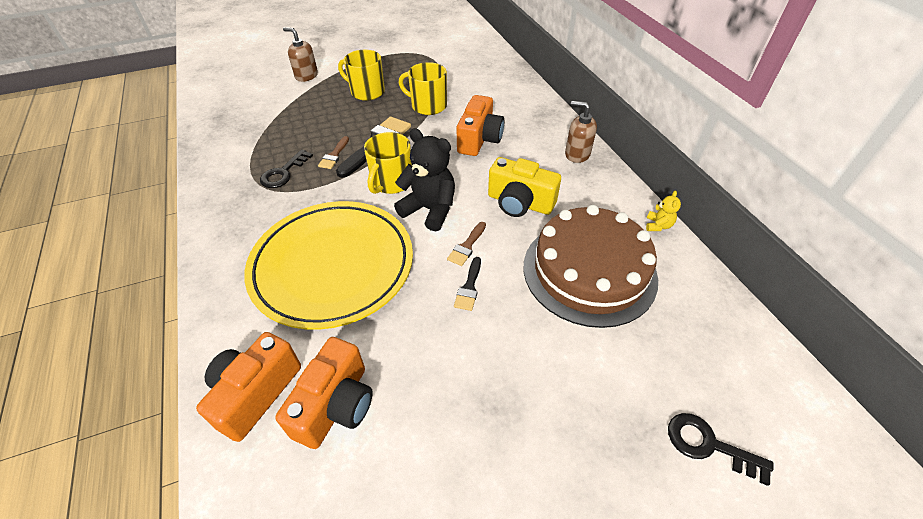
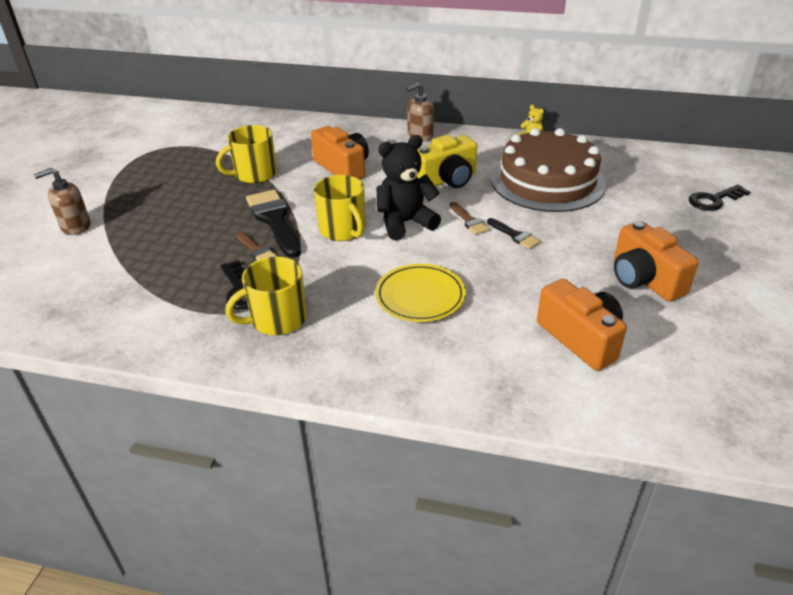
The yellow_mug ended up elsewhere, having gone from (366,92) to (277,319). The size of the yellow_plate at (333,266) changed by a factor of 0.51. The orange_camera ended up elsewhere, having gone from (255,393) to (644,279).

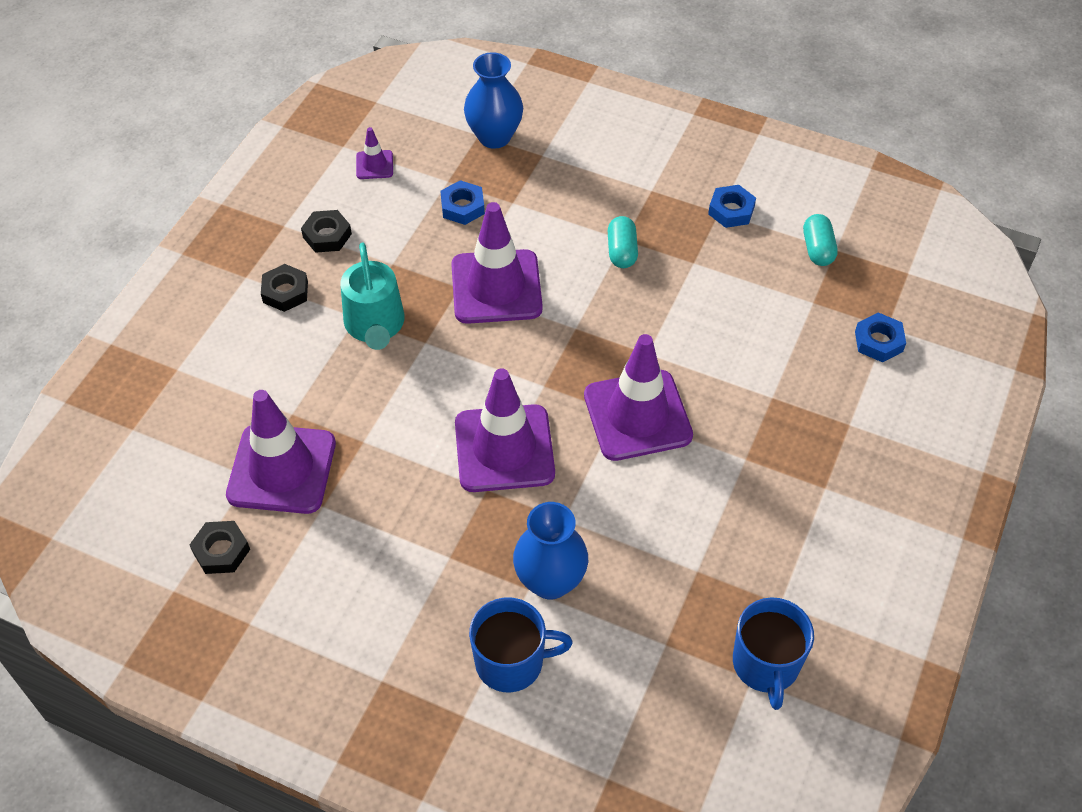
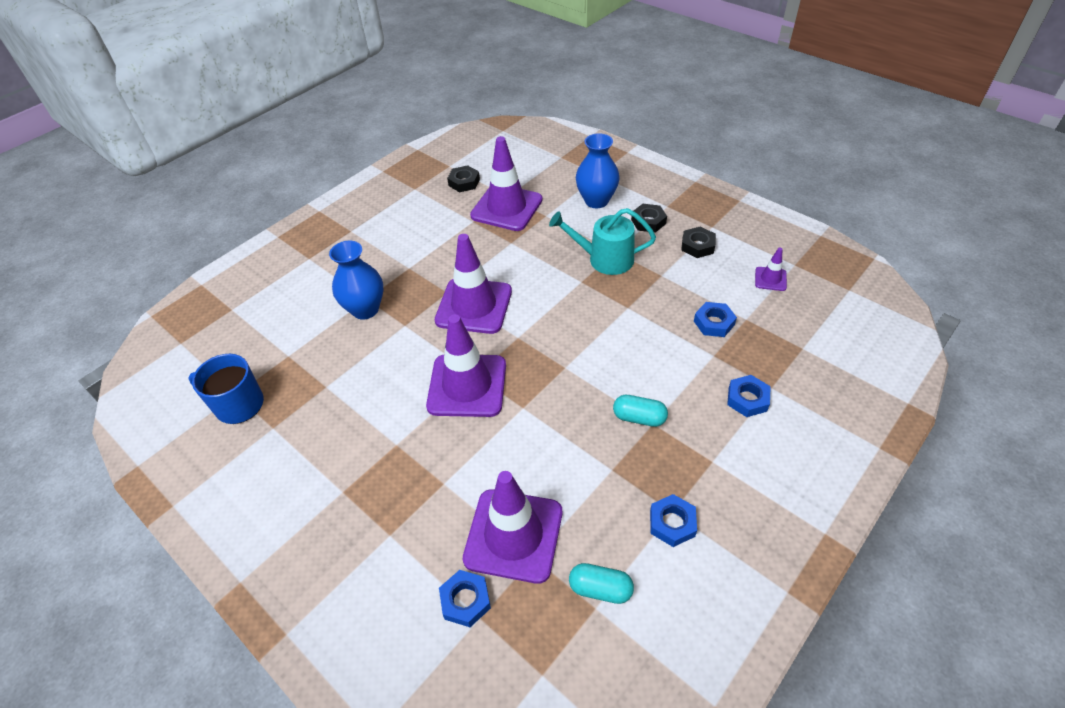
The blue_vase ended up elsewhere, having gone from (494,137) to (596,201). The royal_purple_traffic_cone ended up elsewhere, having gone from (496,287) to (513,535). The second view lost the blue_mug at (511,662). The second view gained the blue_hex_nut at (747,399).

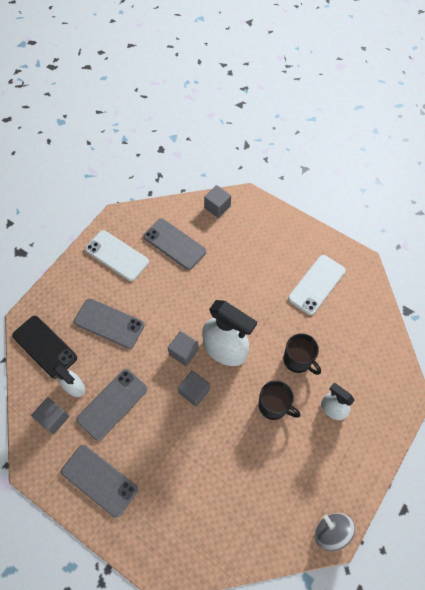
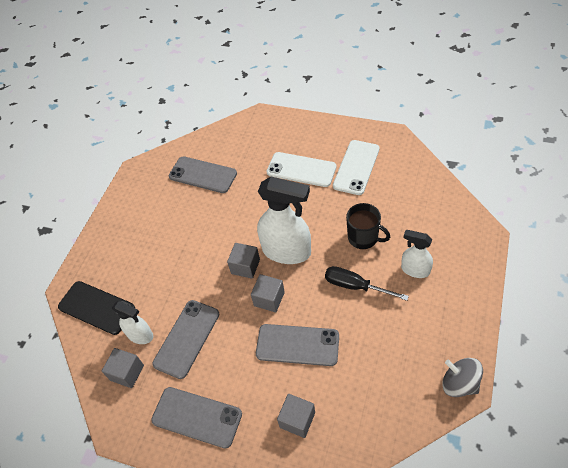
The gray_cube ended up elsewhere, having gone from (217,207) to (297,420). The pure_white_phone ended up elsewhere, having gone from (117,255) to (301,169). The gray_phone ended up elsewhere, having gone from (109,323) to (297,345). Where the ebony_mug stood at (273,406), the ebony_flat_screwdriver came to stand at (355,286).

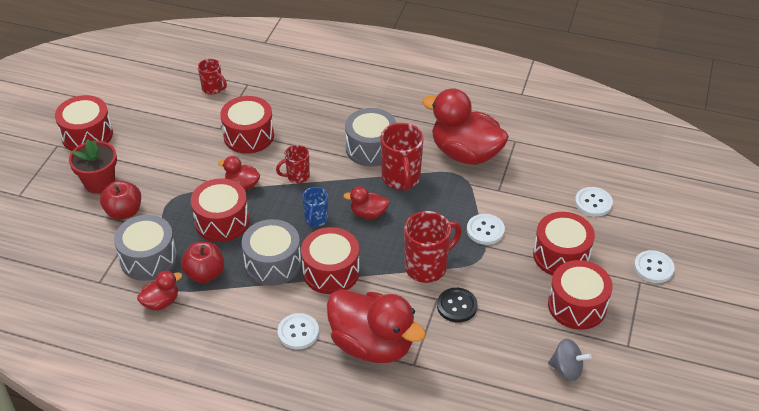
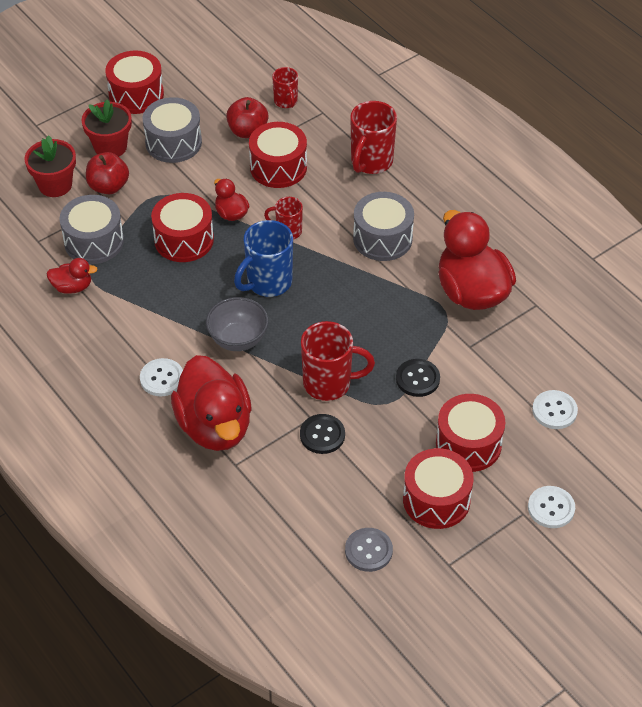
The scarlet_mug ended up elsewhere, having gone from (401,179) to (371,162). The second view lost the scarlet_toy_duck at (368,213). The size of the blue_mug at (316,220) changed by a factor of 1.72. What was the pure_white_shirt_button at (485,230) turned into the ebony_shirt_button at (417,379). The gray_toy_drum ended up elsewhere, having gone from (273,263) to (173,142). Where the scarlet_toy_drum stood at (331,272), the gray_bowl came to stand at (238,339). The scarlet_toy_apple ended up elsewhere, having gone from (205,274) to (248,131). Where the gray_whirligig stood at (566,369), the gray_shirt_button came to stand at (368,550). The second view gained the scarlet_plant_pot at (55,185).

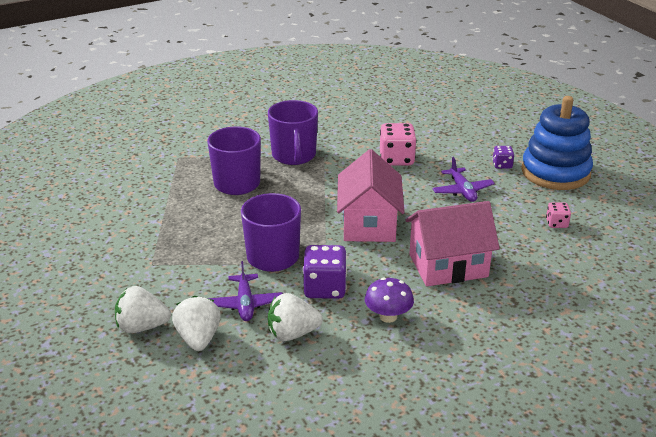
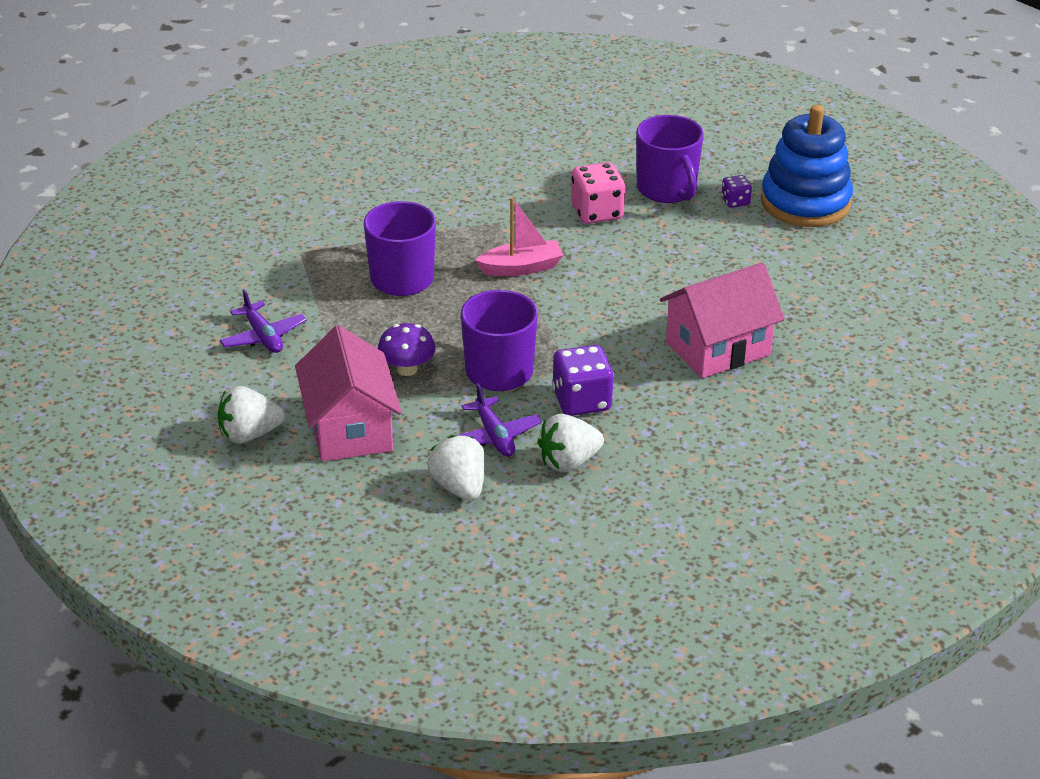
The royal_purple_mug ended up elsewhere, having gone from (294,156) to (667,189). The rose-pink_toy_house ended up elsewhere, having gone from (369,224) to (350,429). The royal_purple_aeroplane ended up elsewhere, having gone from (462,191) to (263,336). The second view lost the rose-pink_game_die at (556,223). The royal_purple_toadstool ended up elsewhere, having gone from (388,316) to (407,369). The pure_white_berry ended up elsewhere, having gone from (142,327) to (249,434). The second view gained the rose-pink_toy_boat at (521,268).

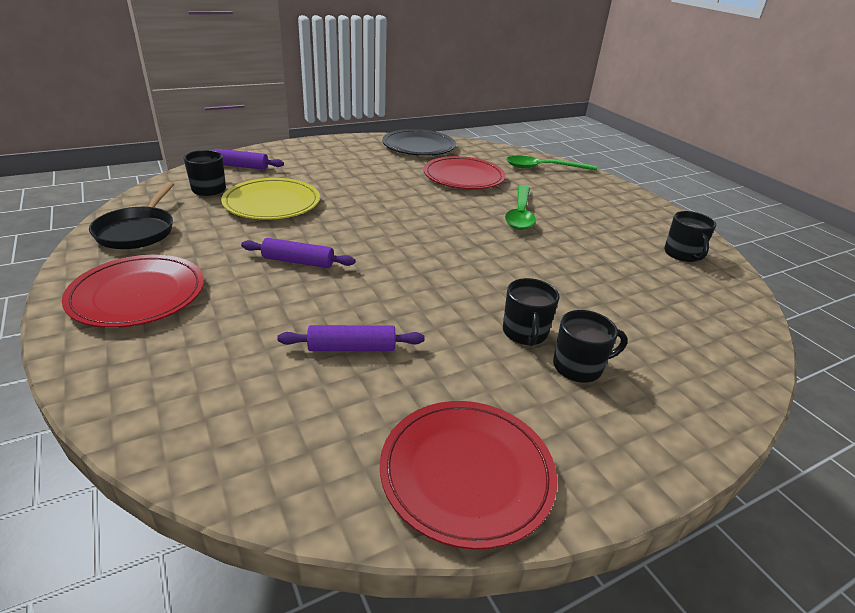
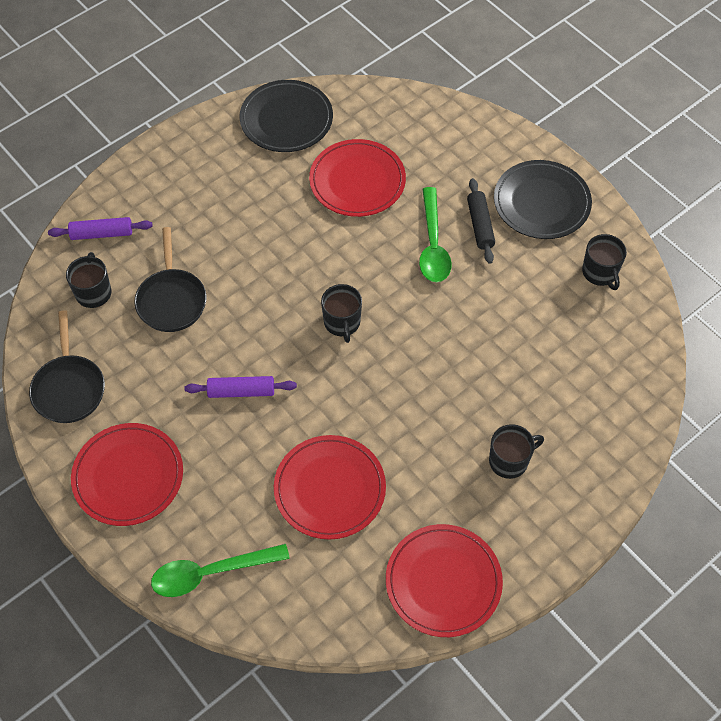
The emerald_teaspoon ended up elsewhere, having gone from (543,168) to (210,573). Where the yellow_plate stood at (272,203), the ebony_skillet came to stand at (171,300). The ebony_mug ended up elsewhere, having gone from (525,333) to (342,323). Where the royal_purple_rolling_pin stood at (352,348), the scarlet_plate came to stand at (330,489). The second view gained the ebony_plate at (541,202). The second view gained the ebony_rolling_pin at (480,225).

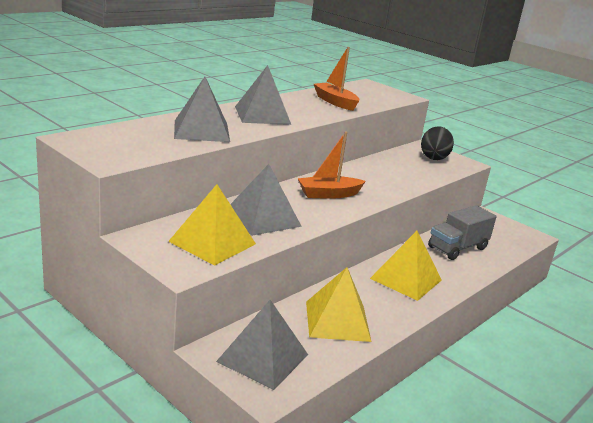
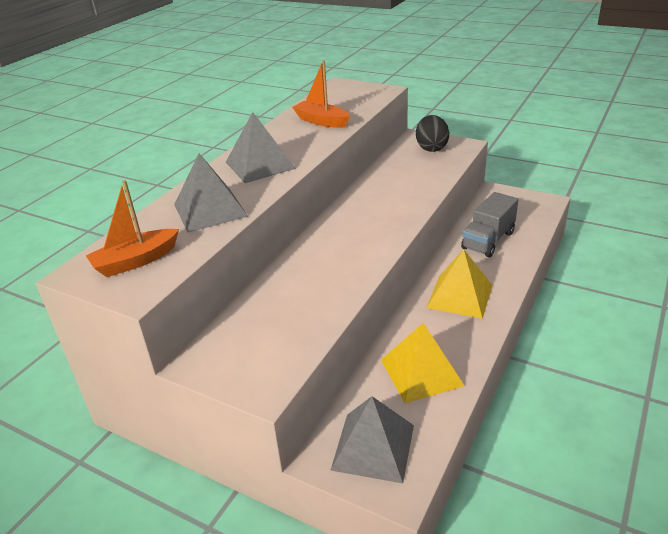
The orange_toy_boat ended up elsewhere, having gone from (328,194) to (135,261). The second view lost the gray_solid_pyramid at (262,218). The second view lost the yellow_solid_pyramid at (212,242).

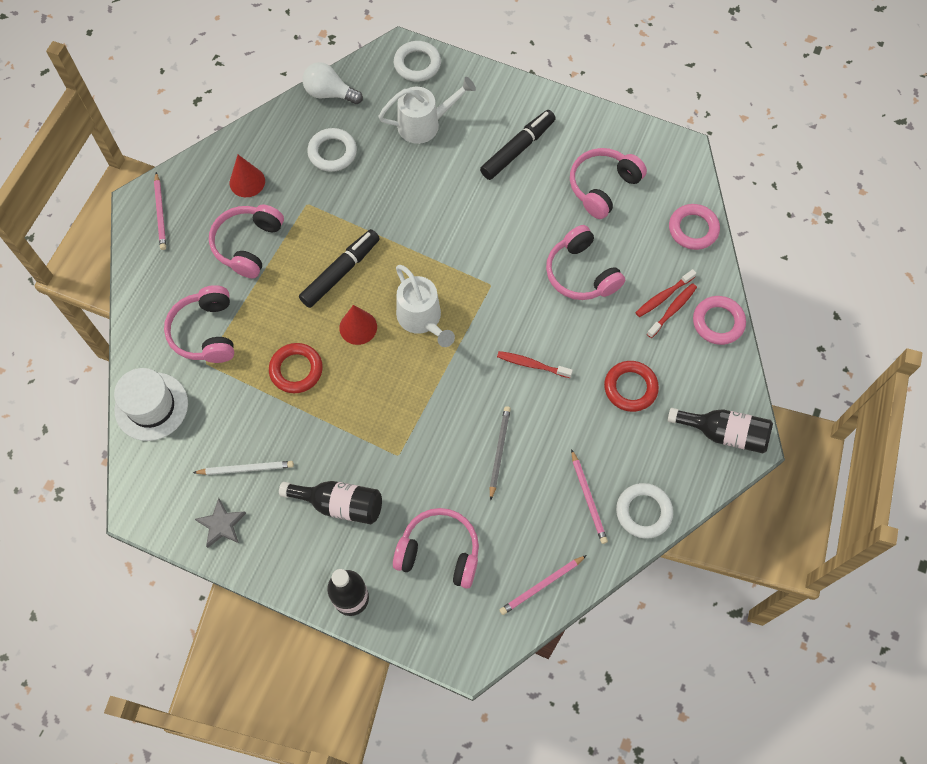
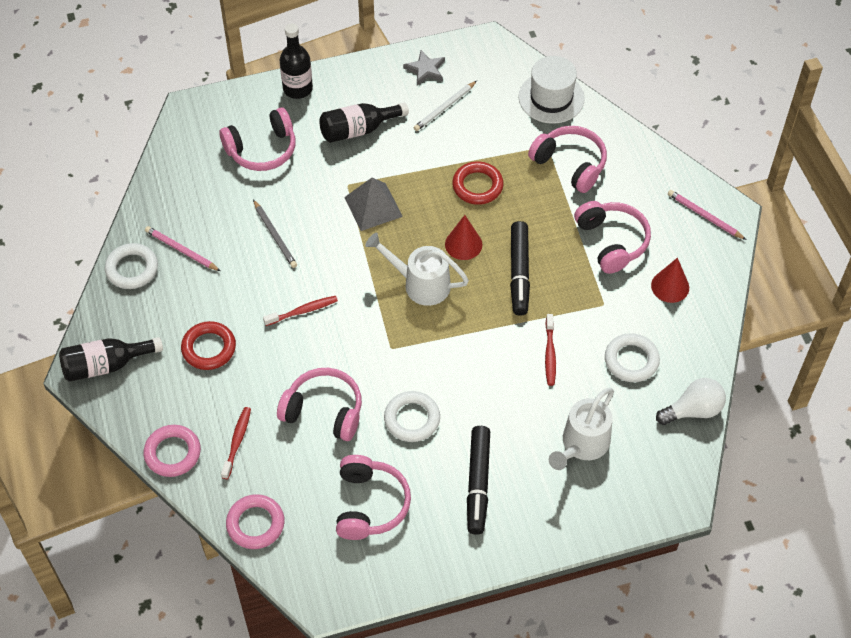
The pure_white_ring ended up elsewhere, having gone from (417,64) to (412,419). The scarlet_toothbrush ended up elsewhere, having gone from (672,310) to (550,354). The second view lost the rose-pink_pencil at (541,586). The second view gained the gray_solid_pyramid at (373,207).

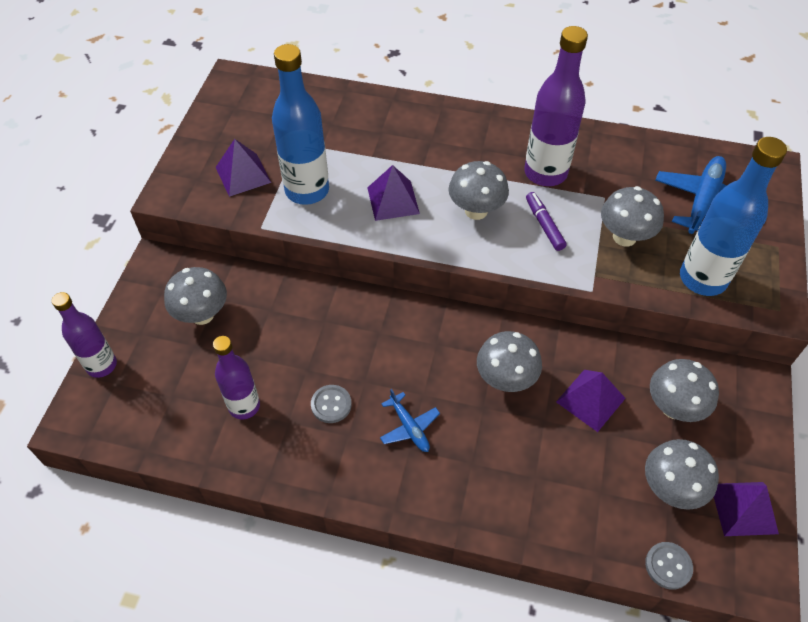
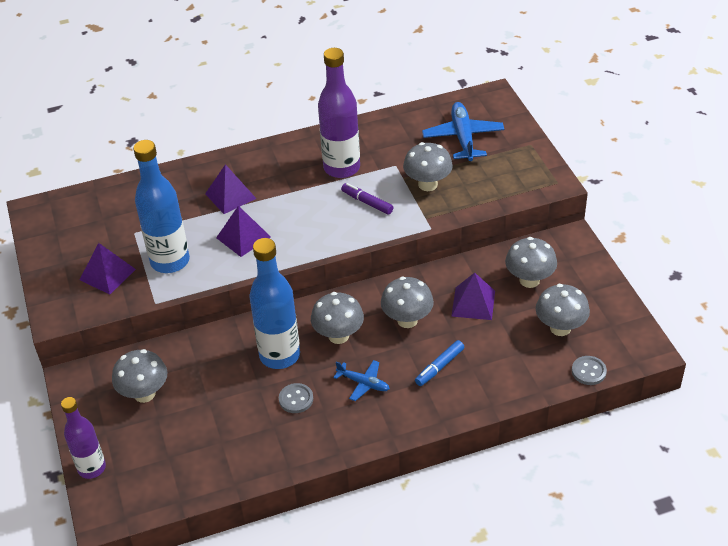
The blue_bottle ended up elsewhere, having gone from (702,279) to (279,355). The gray_toadstool ended up elsewhere, having gone from (476,210) to (338,336). The second view lost the royal_purple_bottle at (244,406). The royal_purple_solid_pyramid ended up elsewhere, having gone from (744,508) to (230,196). The second view gained the blue_marker_pen at (439,367).

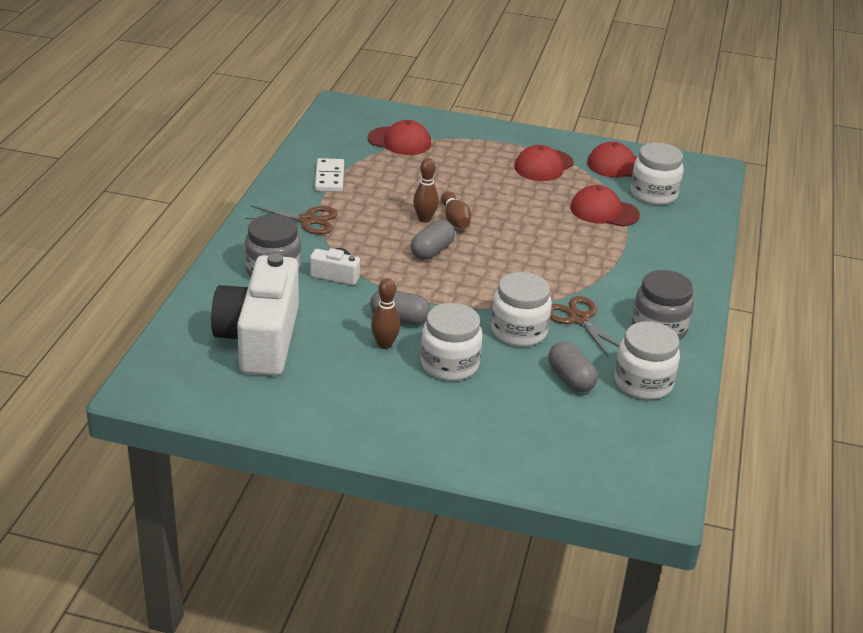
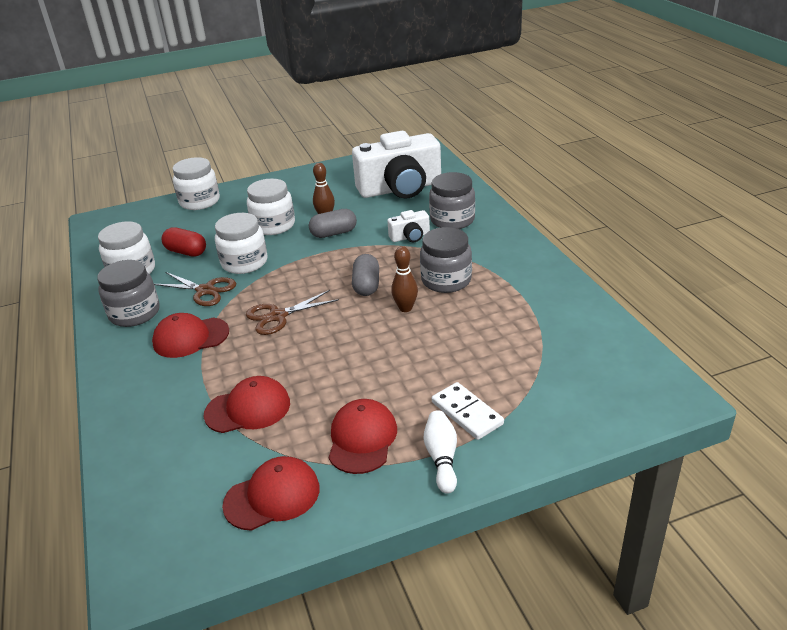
The scarlet_baseball_cap ended up elsewhere, having gone from (399,141) to (190,337). The pure_white_preserve_jar ended up elsewhere, having gone from (653,194) to (200,201). The pure_white_domino_piece ended up elsewhere, having gone from (329,178) to (467,413). The second view lost the dark_brown_bowling_pin at (455,219). The dark_brown_scissors ended up elsewhere, having gone from (307,220) to (278,316). The pure_white_camera at (260,339) ended up facing another way, 105 degrees clockwise from before. What was the gray_capsule at (571,379) turned into the scarlet_capsule at (186,252). The second view gained the gray_preserve_jar at (446,280). The second view gained the pure_white_bowling_pin at (442,458).

